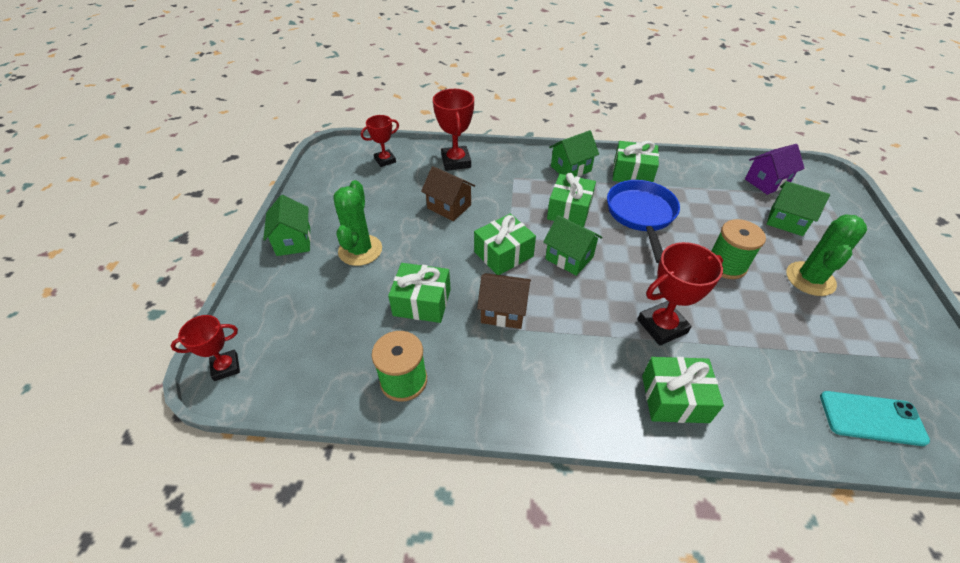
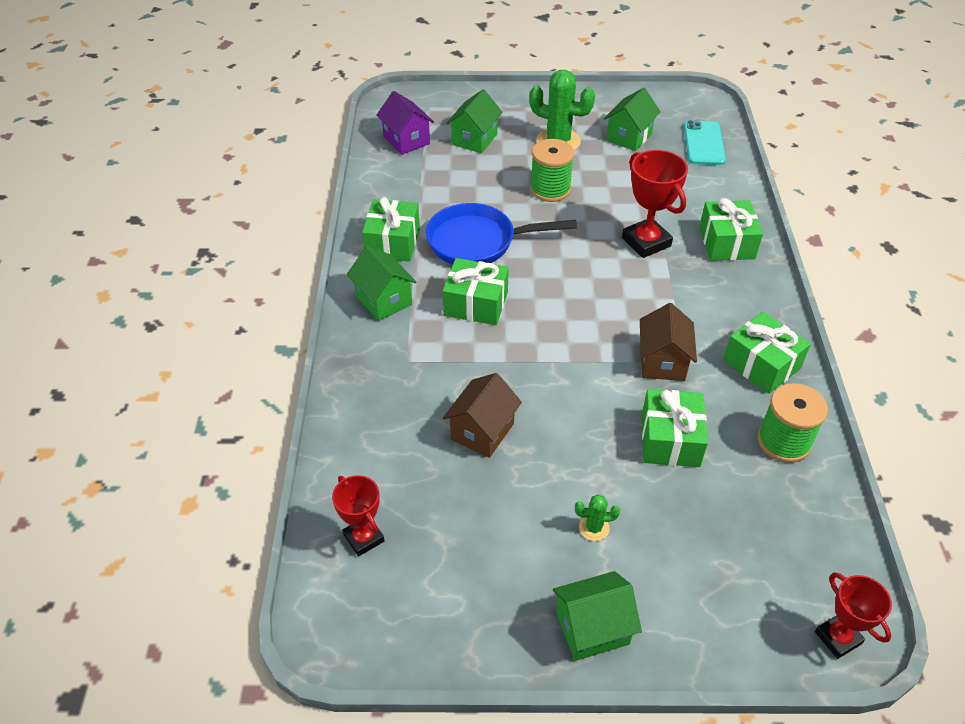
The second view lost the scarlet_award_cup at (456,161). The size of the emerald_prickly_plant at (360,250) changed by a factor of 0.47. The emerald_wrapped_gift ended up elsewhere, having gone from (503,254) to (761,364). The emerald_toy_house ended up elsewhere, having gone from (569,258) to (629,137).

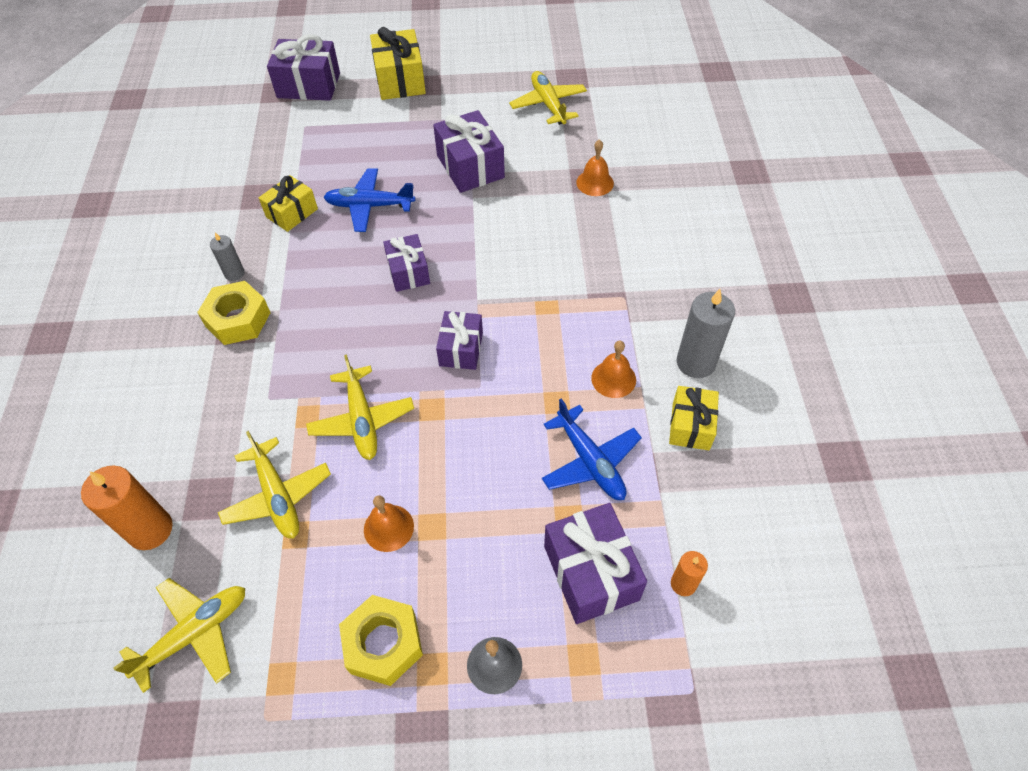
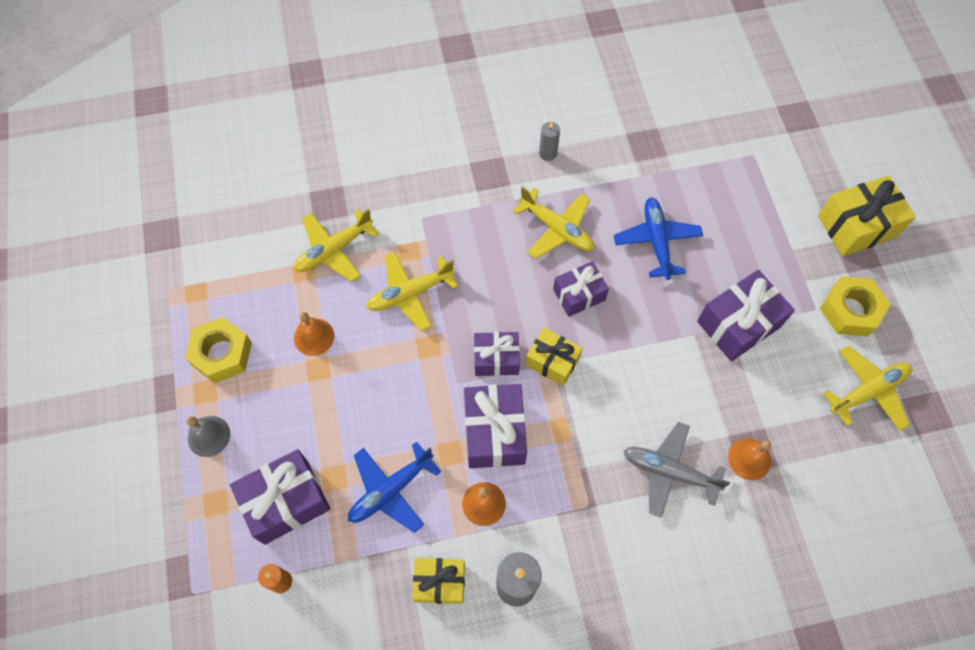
The royal_purple_wrapped_gift ended up elsewhere, having gone from (308,85) to (494,432). The yellow_wrapped_gift ended up elsewhere, having gone from (292,213) to (552,361). The yellow_hex_nut ended up elsewhere, having gone from (238,319) to (850,310). The second view lost the orange_wax_candle at (150,529). The yellow_aeroplane ended up elsewhere, having gone from (195,633) to (557,229). The second view gained the gray_aeroplane at (669,471).

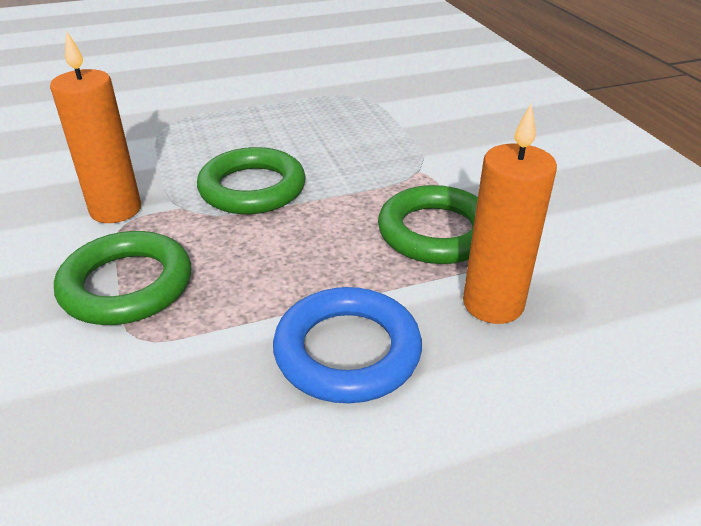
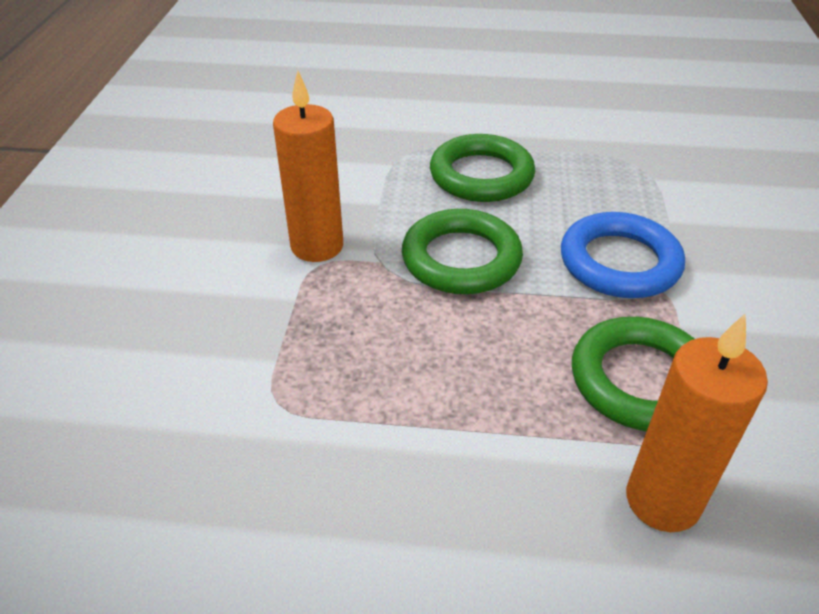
The emerald_ring ended up elsewhere, having gone from (127,285) to (481,175). The blue_ring ended up elsewhere, having gone from (347,351) to (619,262).

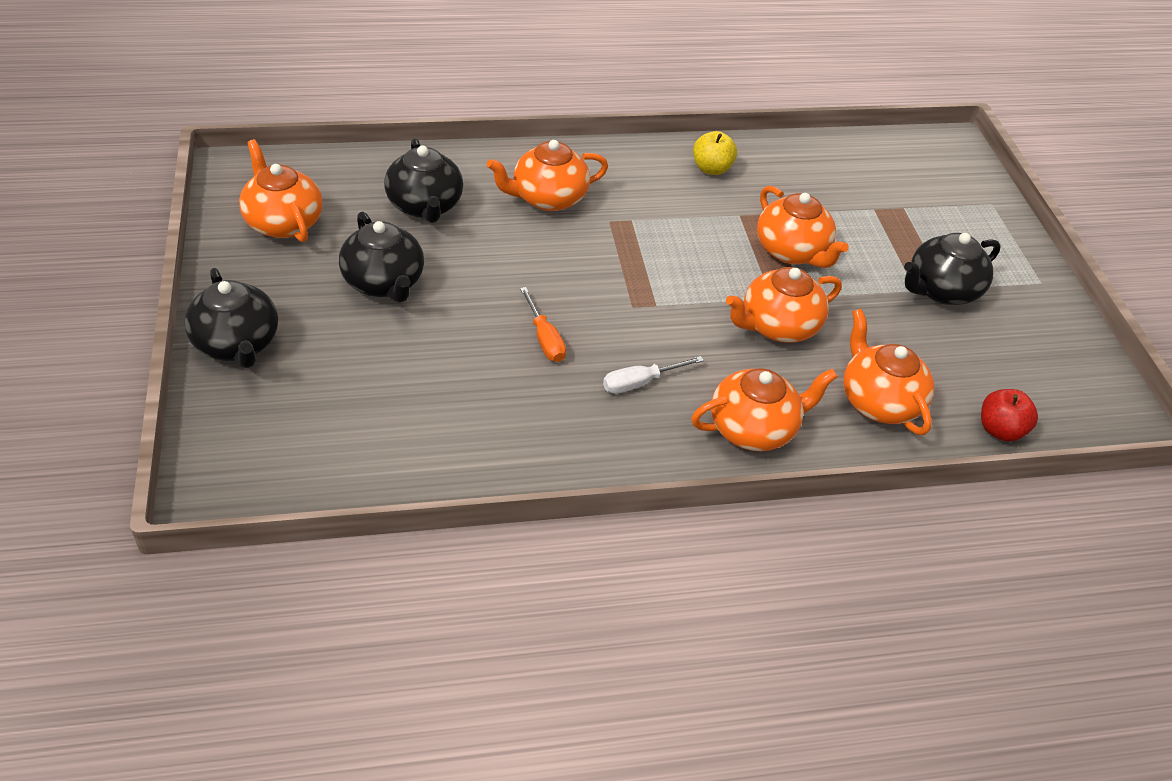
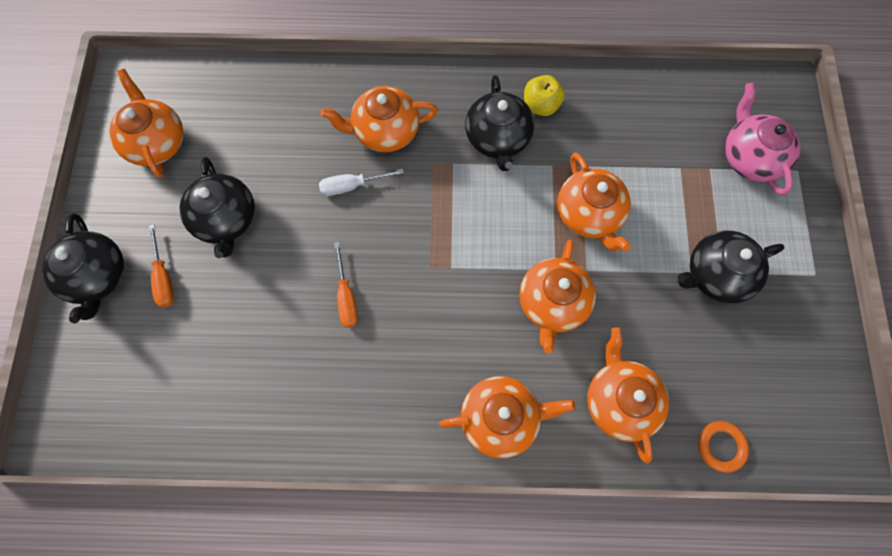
The ebony_teapot ended up elsewhere, having gone from (425,206) to (498,139). The orange_teapot at (778,326) ended up facing another way, 60 degrees counterclockwise from before. The pure_white_flat_screwdriver ended up elsewhere, having gone from (640,383) to (352,186). Where the scarlet_toy_apple stood at (1000,430), the orange_ring came to stand at (721,446). The second view gained the rose-pink_teapot at (750,157). The second view gained the orange_flat_screwdriver at (164,277).

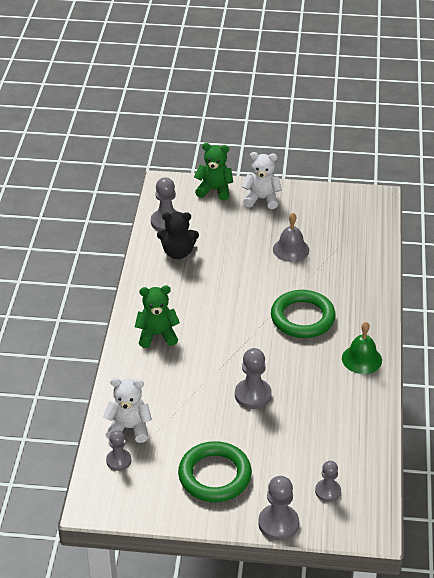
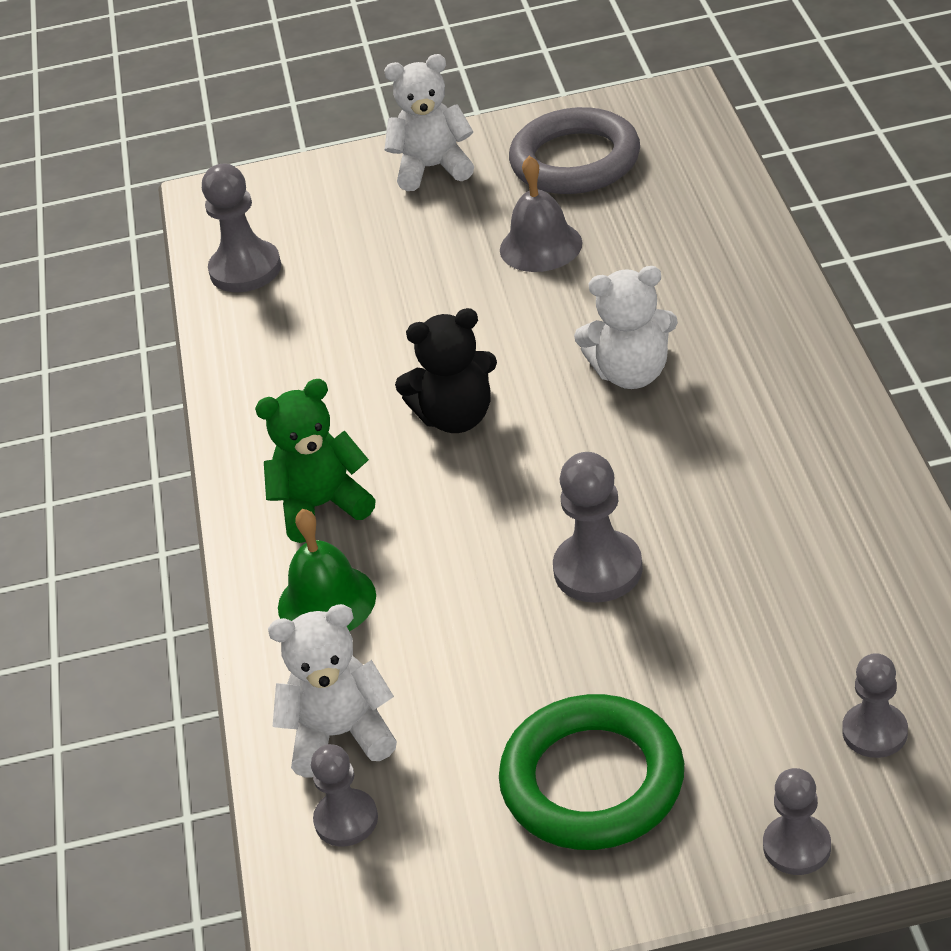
The second view lost the emerald_teddy at (214,190). The ebony_teddy ended up elsewhere, having gone from (178,253) to (456,417). Where the emerald_ring stood at (302,318), the pure_white_teddy came to stand at (632,373). The emerald_school_bell ended up elsewhere, having gone from (361,359) to (326,601). The size of the gray_game_pawn at (278,523) changed by a factor of 0.65. The second view gained the gray_ring at (575,160).

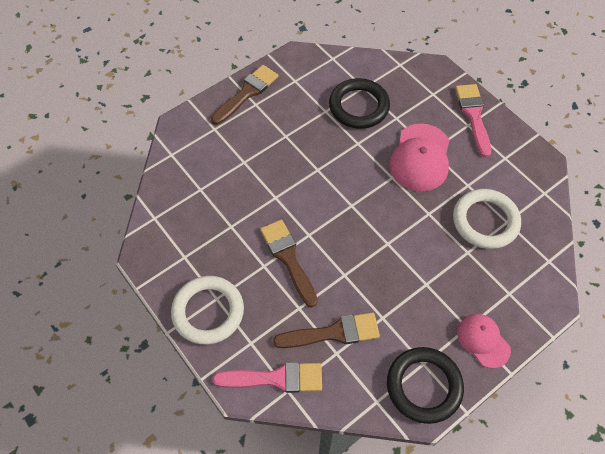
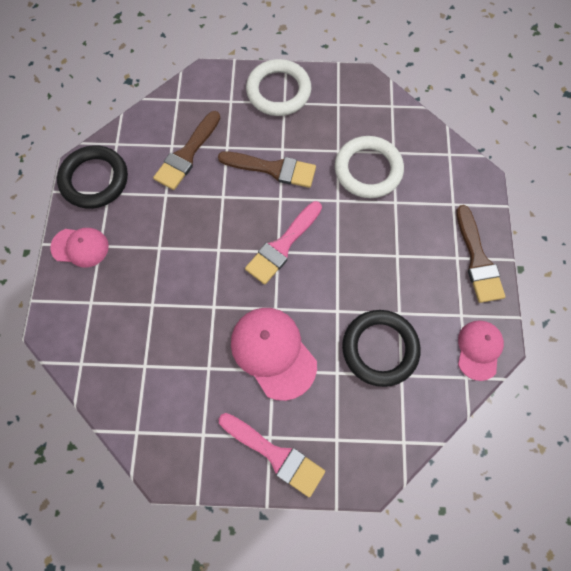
The pure_white_ring ended up elsewhere, having gone from (485,221) to (368,170). The rose-pink_brush ended up elsewhere, having gone from (275,378) to (282,246). The second view gained the rose-pink_baseball_cap at (479,350).

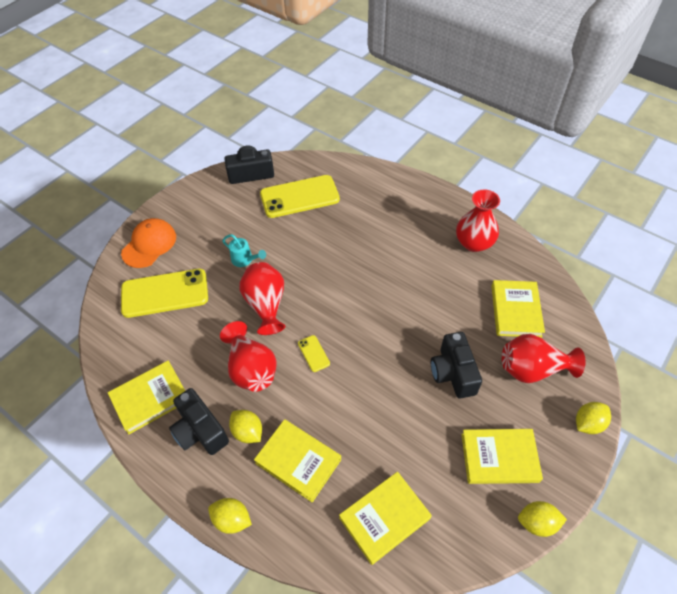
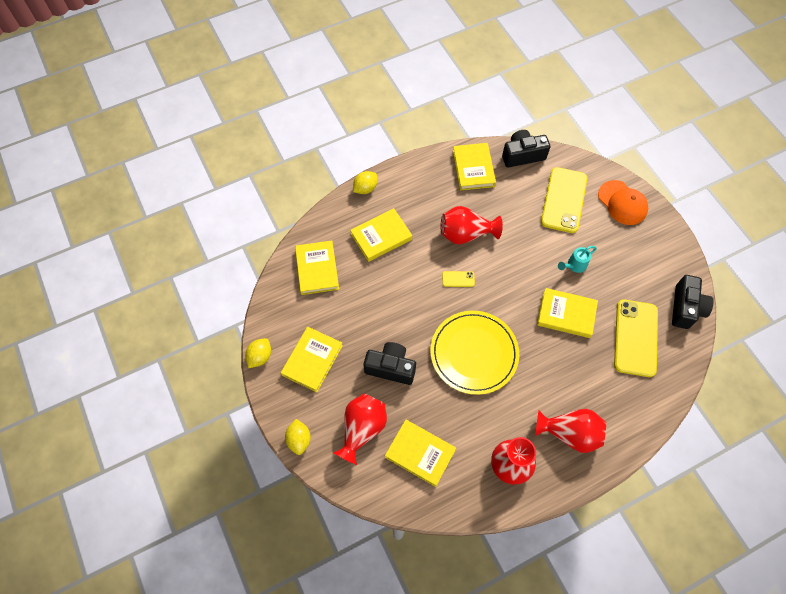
The scarlet_vase ended up elsewhere, having gone from (266,305) to (569,433). The ebony_camera ended up elsewhere, having gone from (200,431) to (522,155). The second view lost the yellow_lemon at (247,432). The second view gained the yellow_hardback at (566,314). The second view gained the yellow_plate at (474,353).

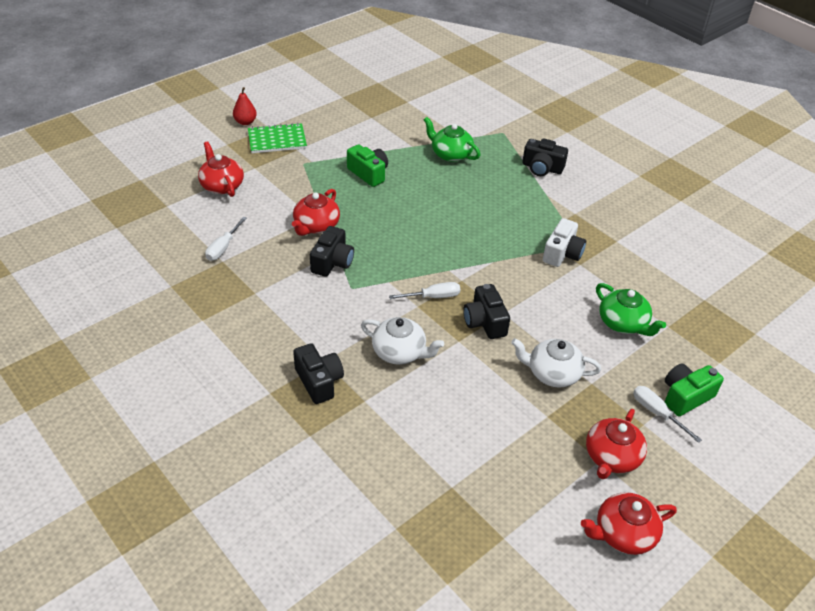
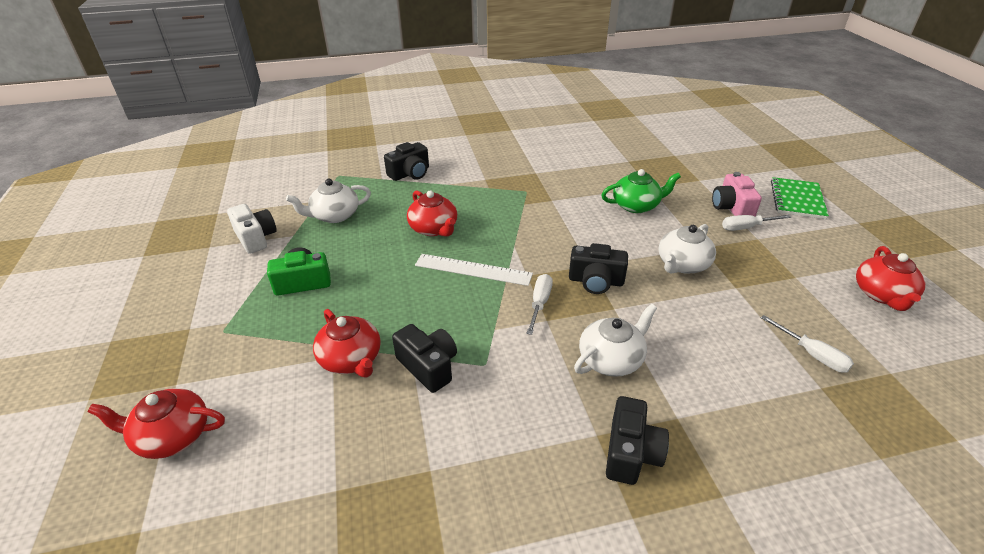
The second view lost the scarlet_pear_fruit at (245,122). What was the emerald_teapot at (450,154) turned into the pure_white_teapot at (334,215). The emerald_notepad ended up elsewhere, having gone from (277,140) to (797,200). The pure_white_flat_screwdriver ended up elsewhere, having gone from (223,248) to (812,354). The pure_white_camera ended up elsewhere, having gone from (562,253) to (256,238). The ebony_camera at (319,381) ended up facing another way, 105 degrees clockwise from before. What was the emerald_camera at (685,396) turned into the rose-pink_camera at (731,208). The scarlet_teapot ended up elsewhere, having gone from (611,457) to (434,229). The second view gained the pure_white_measuring_stick at (473,269).

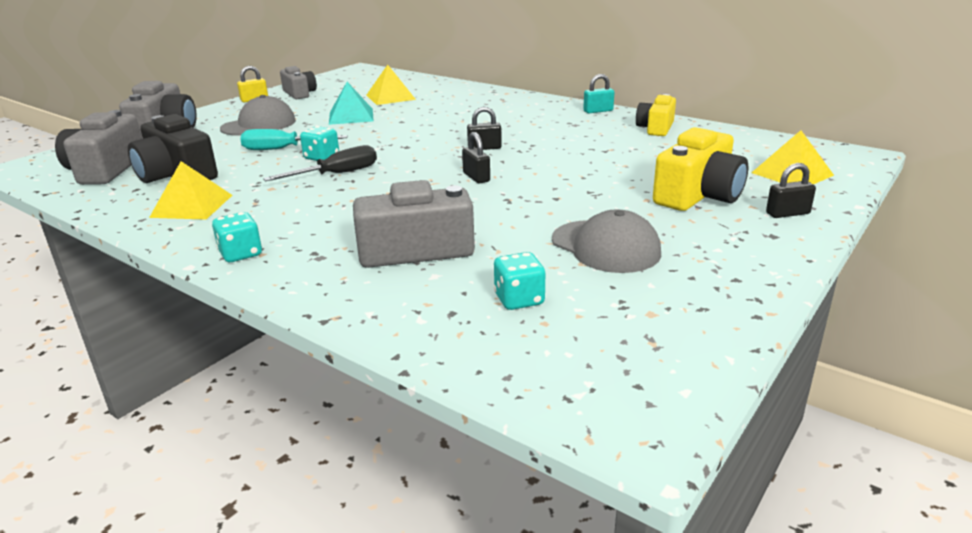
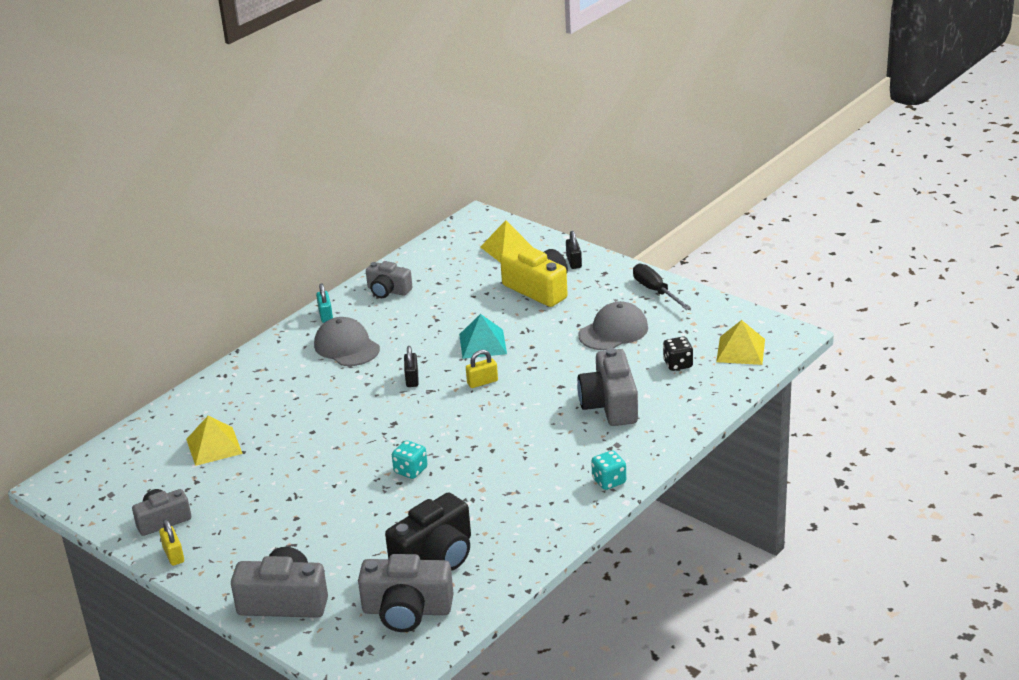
The turquoise_solid_pyramid ended up elsewhere, having gone from (351,116) to (483,343). What was the yellow_camera at (655,128) turned into the gray_camera at (388,290). The gray_baseball_cap ended up elsewhere, having gone from (259,125) to (346,346). The second view lost the turquoise_flat_screwdriver at (282,149). What was the ebony_small_lock at (476,177) turned into the yellow_small_lock at (482,382). The ebony_flat_screwdriver ended up elsewhere, having gone from (337,174) to (655,291). The yellow_solid_pyramid ended up elsewhere, having gone from (192,206) to (740,350). What was the turquoise_game_die at (519,300) turned into the ebony_game_die at (678,364).

